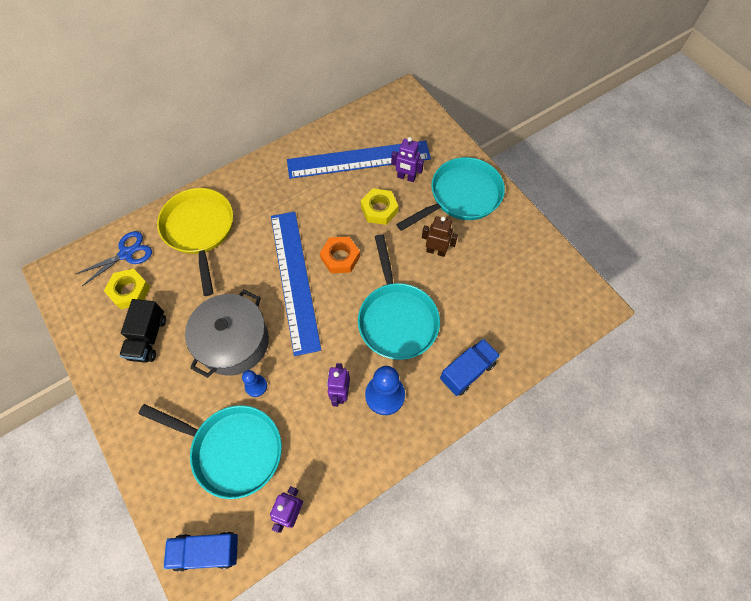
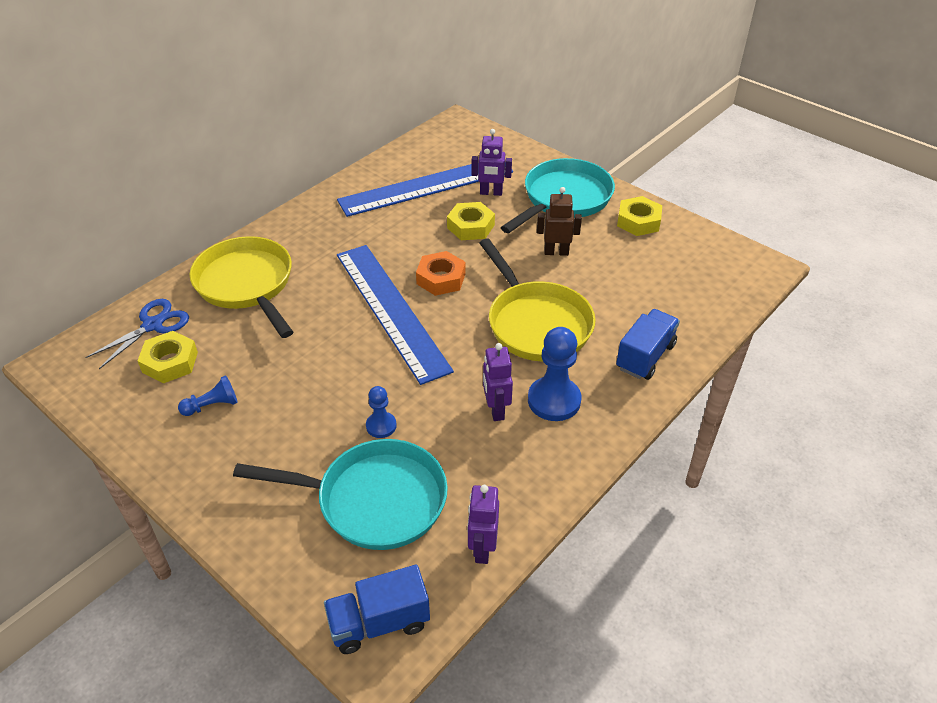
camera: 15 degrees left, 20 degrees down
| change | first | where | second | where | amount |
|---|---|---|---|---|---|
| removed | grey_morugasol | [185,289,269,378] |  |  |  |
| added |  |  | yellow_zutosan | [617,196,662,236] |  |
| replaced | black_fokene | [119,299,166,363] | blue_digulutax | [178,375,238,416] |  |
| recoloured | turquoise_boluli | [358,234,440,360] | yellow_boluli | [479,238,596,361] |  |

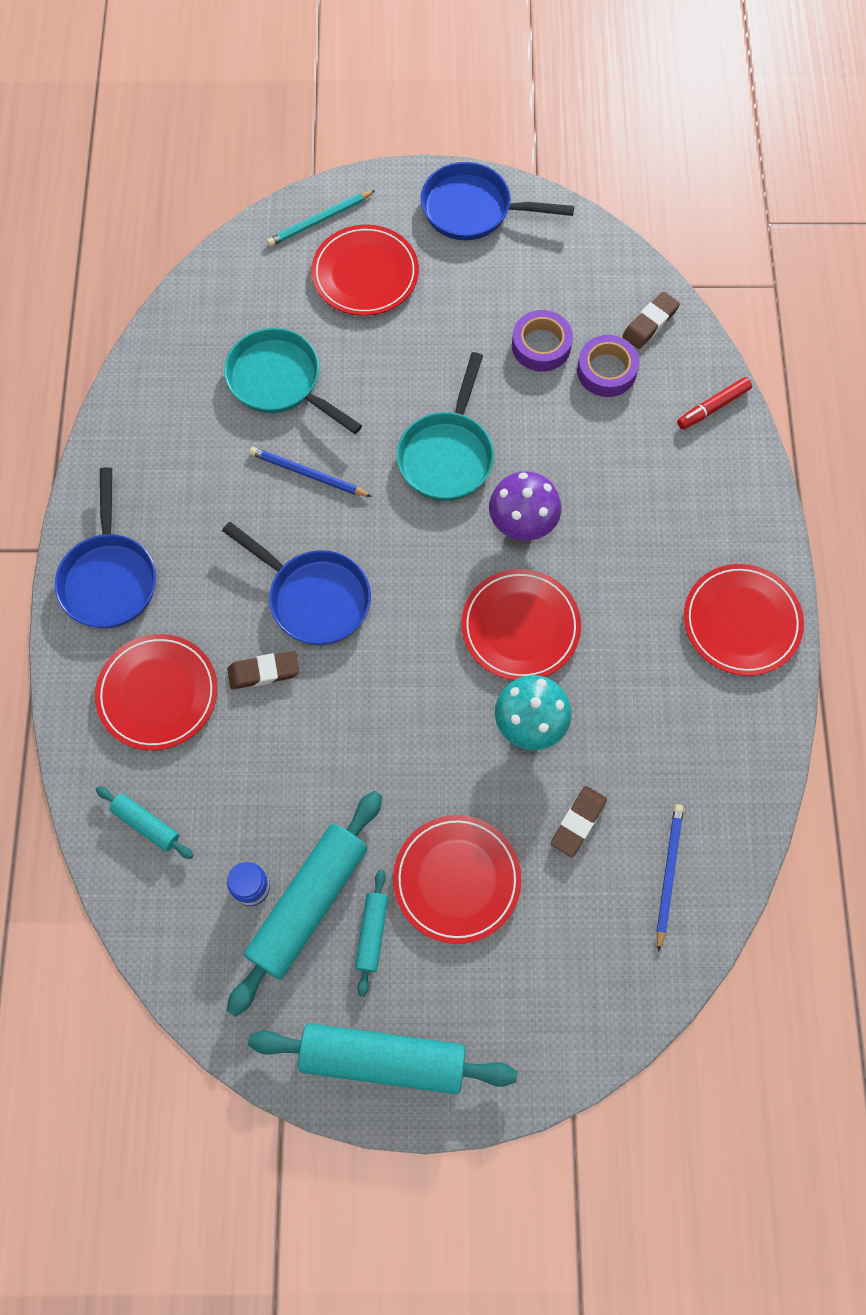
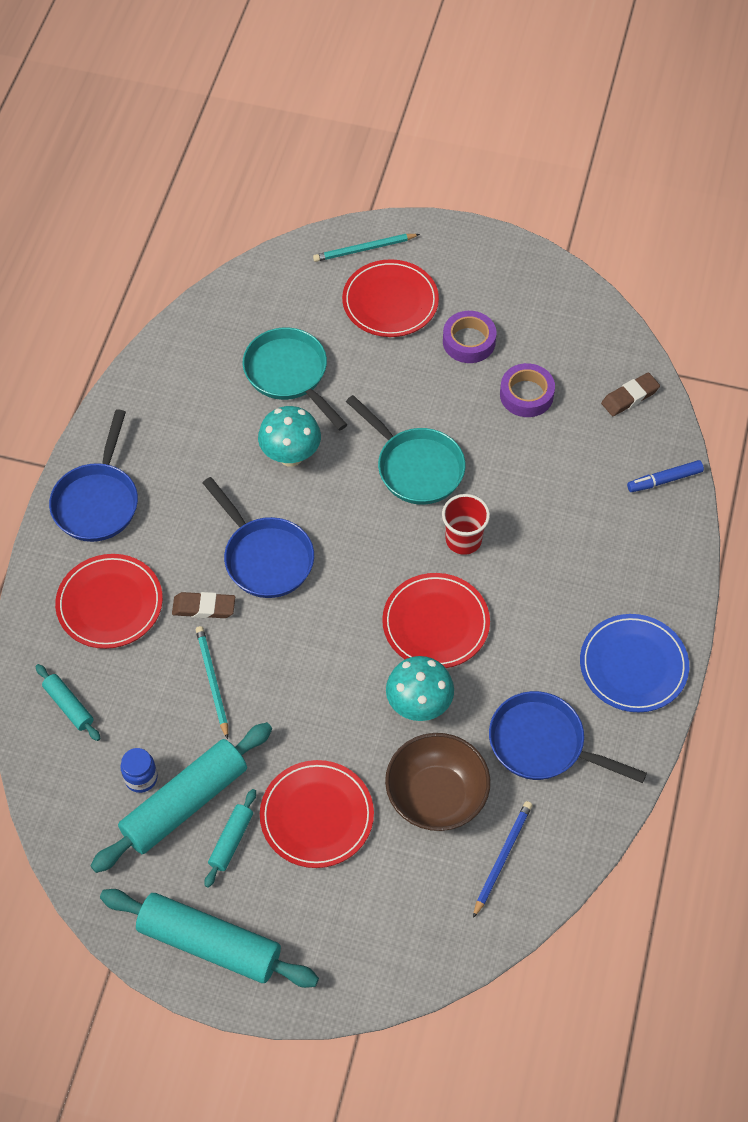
camera: 15 degrees right, 10 degrees down
| change | first | where | second | where | amount |
|---|---|---|---|---|---|
| added |  |  | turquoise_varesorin | [196,626,228,739] |  |
| moved | blue_boluli | [421,162,574,240] |  | [489,691,647,783] |  |
| moved | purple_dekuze | [577,335,640,397] |  | [443,311,496,363] |  |
| replaced | blue_varesorin | [249,447,372,497] | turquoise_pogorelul | [258,406,321,467] |  |
| replaced | purple_pogorelul | [489,471,561,541] | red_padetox | [442,494,490,555] |  |
| replaced | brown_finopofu | [550,786,607,857] | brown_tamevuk | [385,733,490,831] |  |
| recoloured | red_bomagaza | [677,377,752,429] | blue_bomagaza | [627,460,704,492] |  |
| recoloured | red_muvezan | [684,564,804,676] | blue_muvezan | [580,614,689,712] |  |
| turned | turquoise_boluli | [397,352,494,501] |  | [346,395,465,505] | 75 degrees counterclockwise |

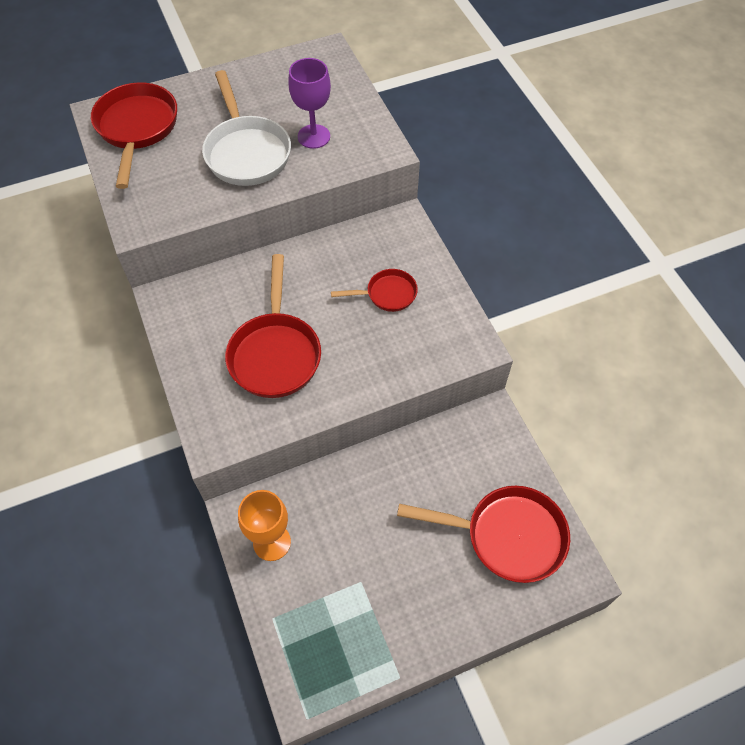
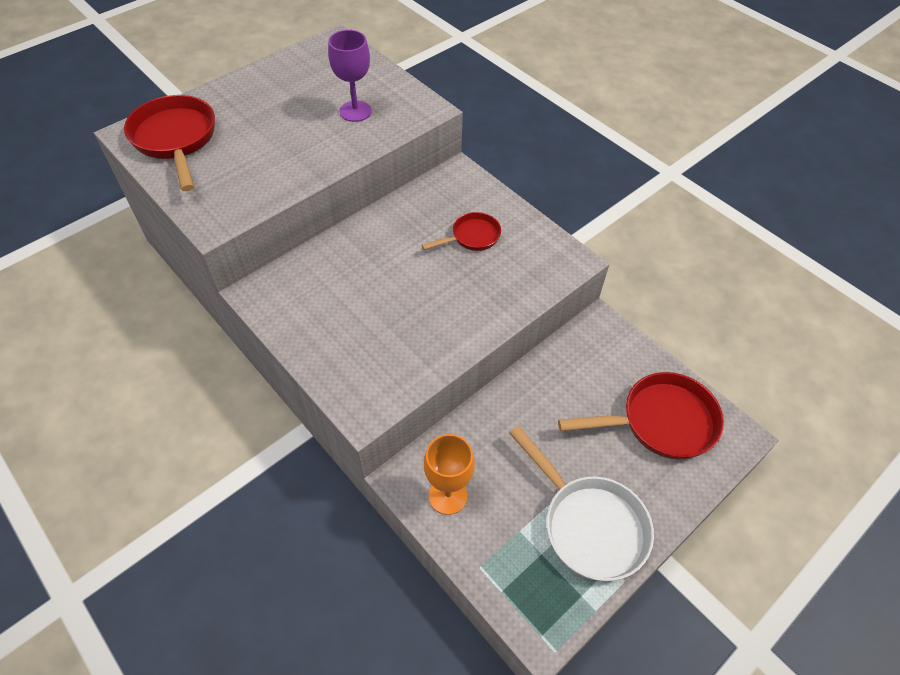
camera: 20 degrees left, 5 degrees down
| change | first | where | second | where | amount |
|---|---|---|---|---|---|
| removed | red_boluli | [225,254,321,398] |  |  |  |
| moved | white_boluli | [202,70,291,186] |  | [509,426,654,581] |  |

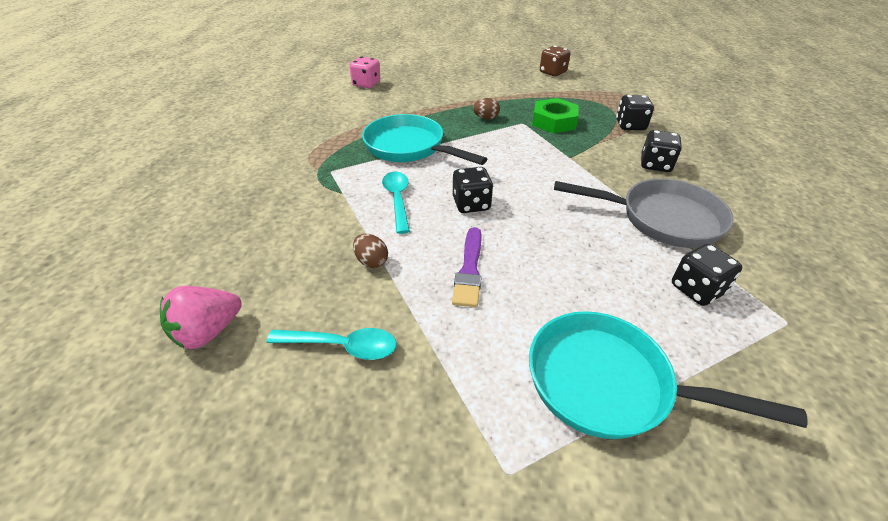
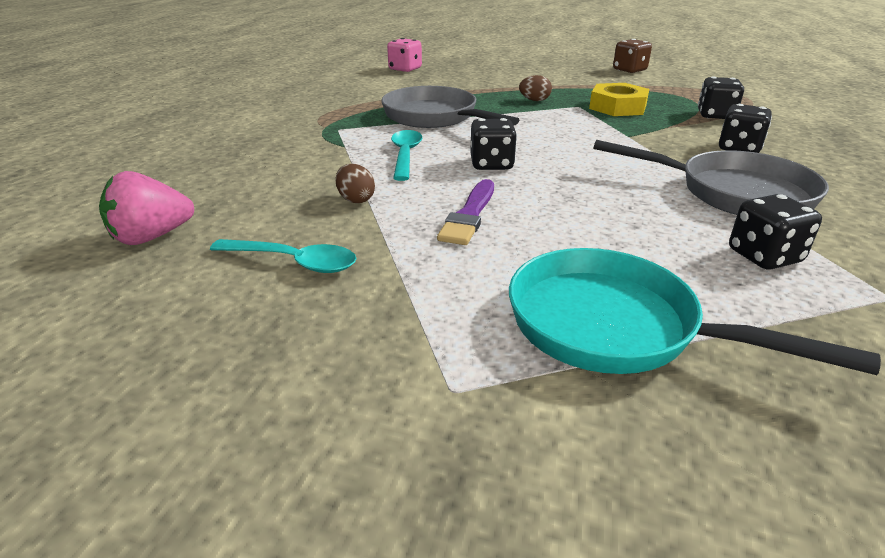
camera: 10 degrees right, 10 degrees down
| change | first | where | second | where | amount |
|---|---|---|---|---|---|
| recoloured | turquoise_boluli | [362,114,487,165] | grey_boluli | [381,86,520,128] |  |
| recoloured | green_zutosan | [532,98,579,133] | yellow_zutosan | [589,83,649,116] |  |

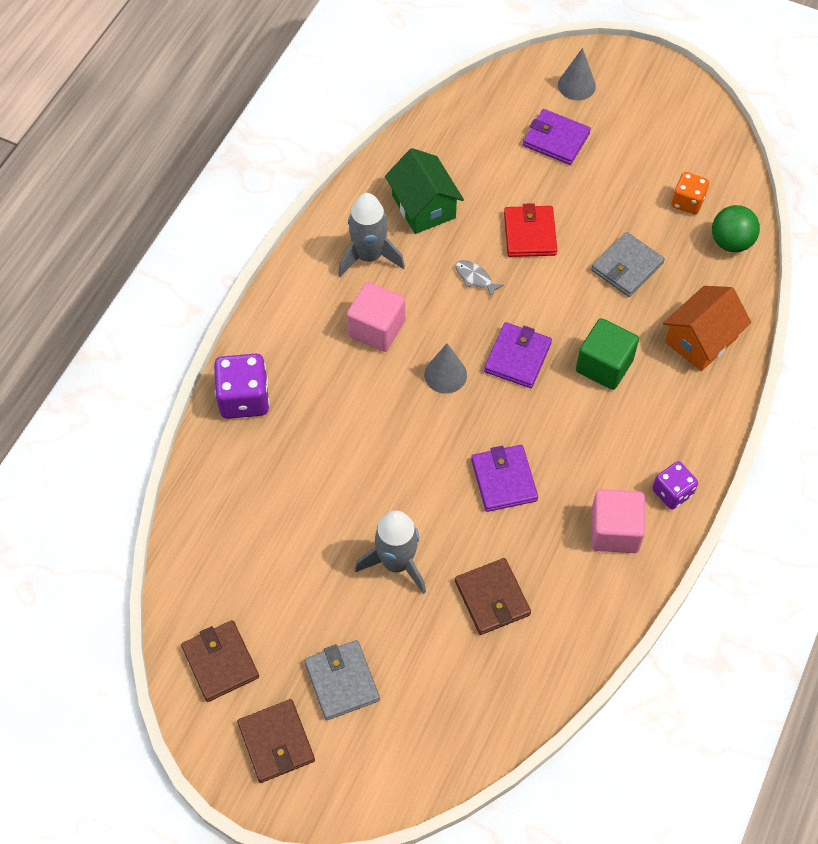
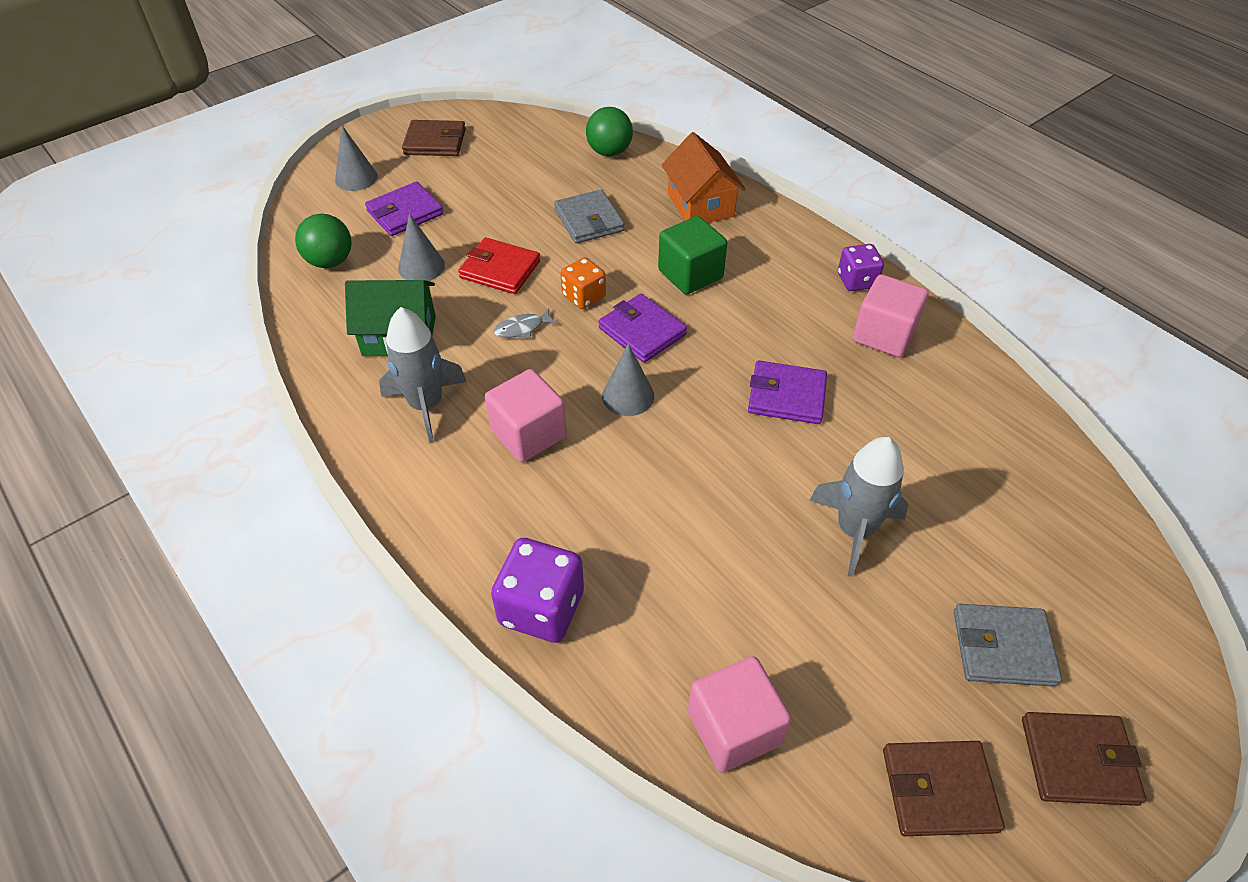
camera: 65 degrees left, 10 degrees down
| change | first | where | second | where | amount |
|---|---|---|---|---|---|
| added |  |  | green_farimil | [295,214,351,268] |  |
| added |  |  | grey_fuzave | [398,213,445,281] |  |
| added |  |  | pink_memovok | [688,656,791,772] |  |
| moved | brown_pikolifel | [455,558,531,635] |  | [402,120,466,156] |  |
| moved | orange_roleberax | [671,172,709,215] |  | [560,257,606,309] |  |

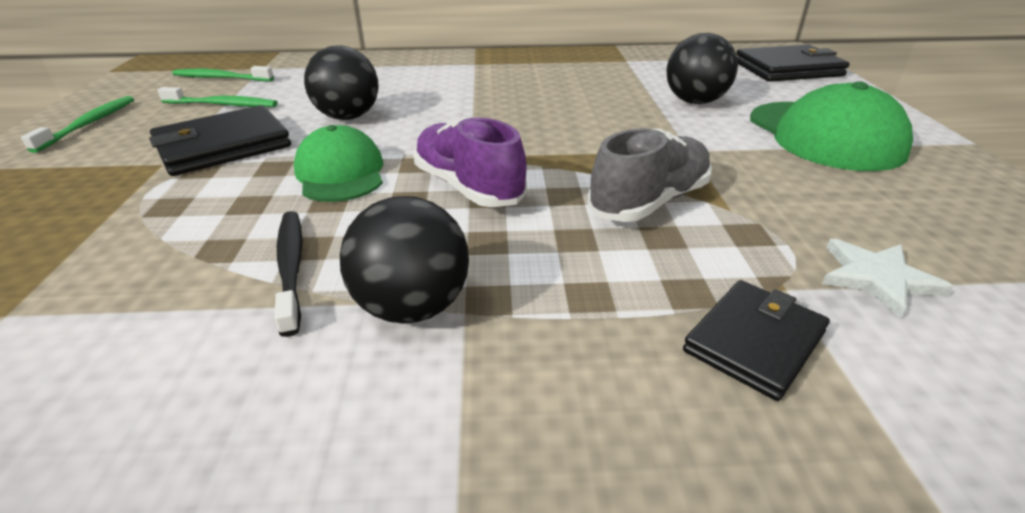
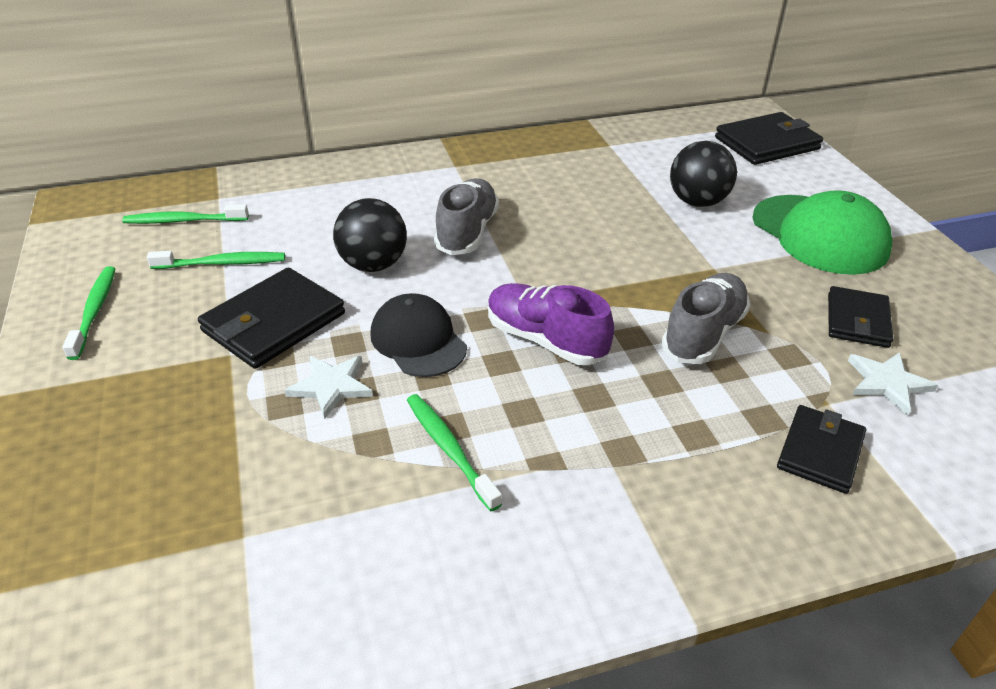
camera: 15 degrees left, 5 degrees up
| change | first | where | second | where | amount |
|---|---|---|---|---|---|
| removed | black_farimil | [340,196,469,324] |  |  |  |
| added |  |  | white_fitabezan | [284,356,373,419] |  |
| added |  |  | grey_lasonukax | [434,178,499,256] |  |
| added |  |  | black_pikolifel | [828,286,893,348] |  |
| recoloured | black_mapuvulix | [275,211,302,337] | green_mapuvulix | [407,394,502,511] |  |
| recoloured | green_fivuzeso | [294,125,383,202] | black_fivuzeso | [370,293,467,377] |  |

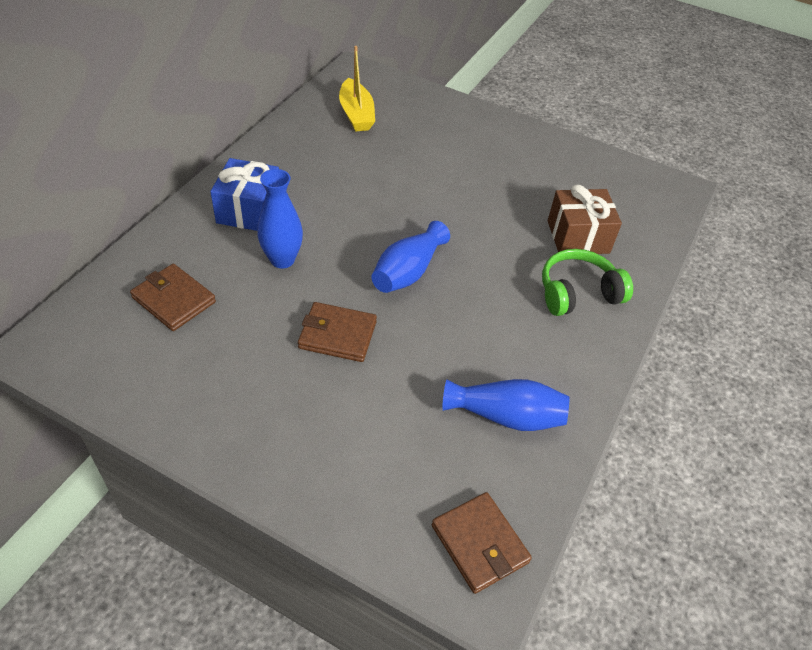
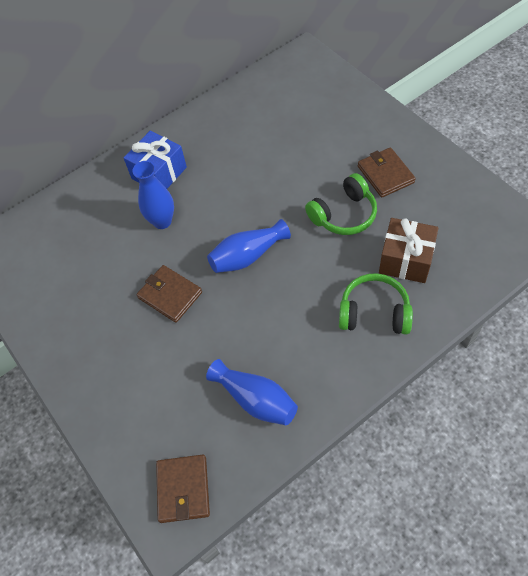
camera: 35 degrees right, 10 degrees up
| change | first | where | second | where | amount |
|---|---|---|---|---|---|
| removed | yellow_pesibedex | [339,46,375,132] |  |  |  |
| added |  |  | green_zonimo | [305,173,377,235] |  |
| moved | brown_pikolifel | [130,264,216,331] |  | [358,147,416,198] |  |

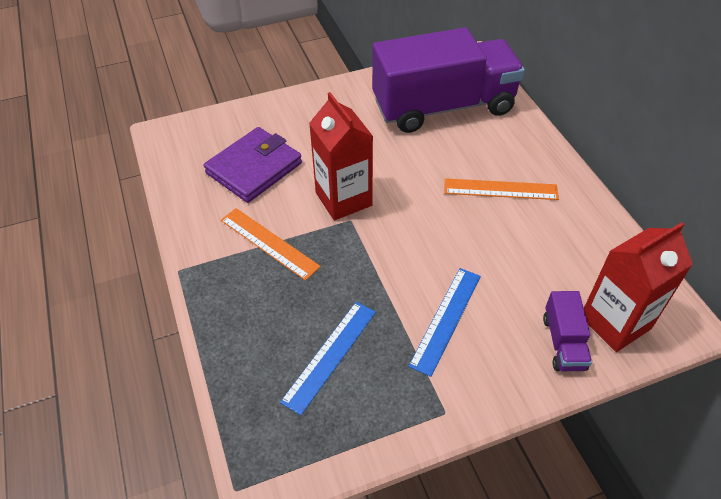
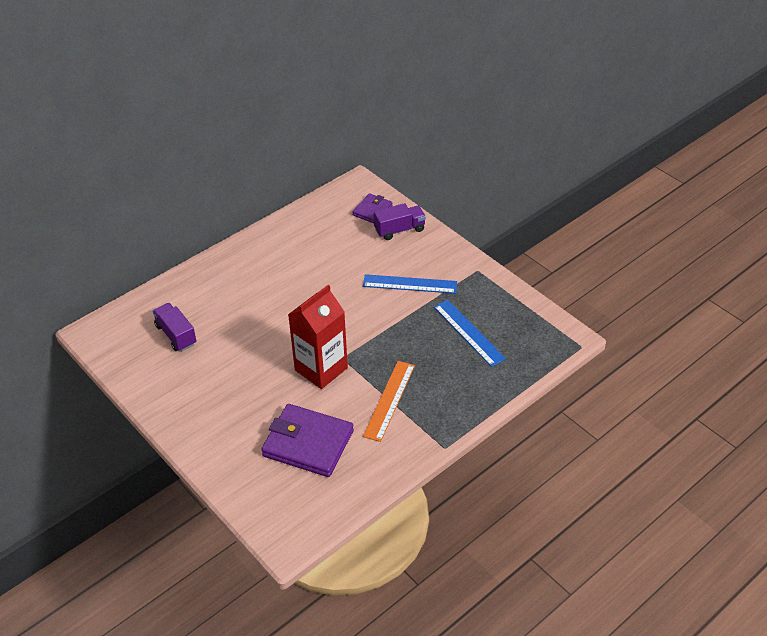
camera: 110 degrees left, 5 degrees down
| change | first | where | second | where | amount |
|---|---|---|---|---|---|
| removed | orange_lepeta | [445,178,559,200] |  |  |  |
| replaced | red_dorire | [584,222,693,352] | purple_pikolifel | [352,193,392,223] |  |
| turned | blue_lepeta | [280,302,376,415] |  | [434,300,506,367] | 45 degrees clockwise |
| resized | purple_fokene | [372,27,525,133] |  | [152,303,197,351] | x0.41 |

